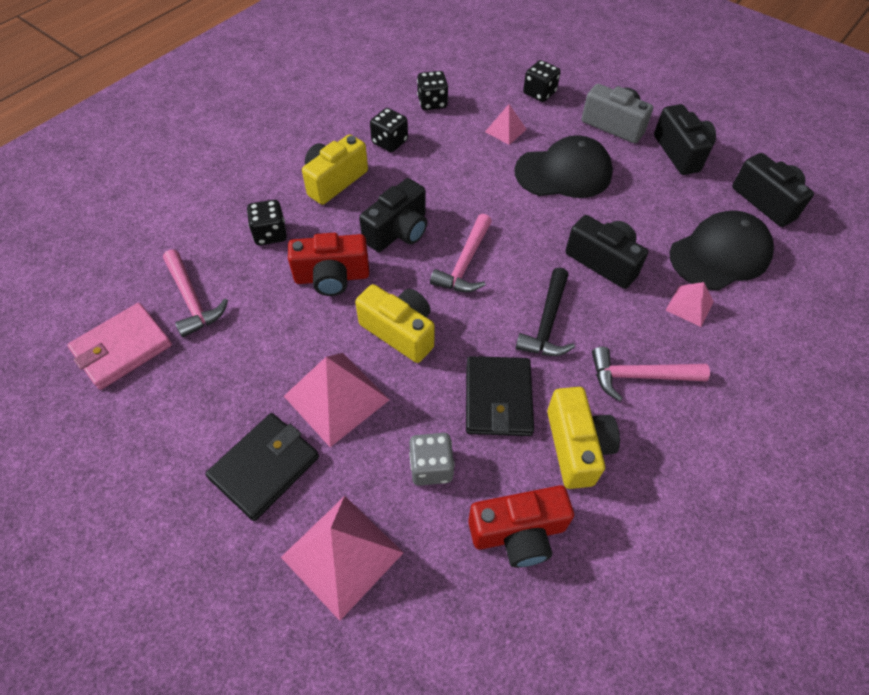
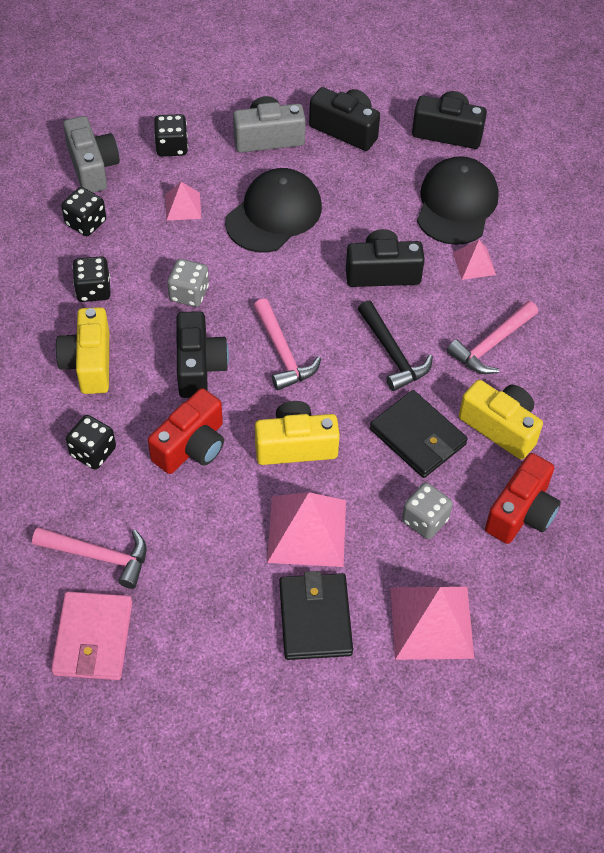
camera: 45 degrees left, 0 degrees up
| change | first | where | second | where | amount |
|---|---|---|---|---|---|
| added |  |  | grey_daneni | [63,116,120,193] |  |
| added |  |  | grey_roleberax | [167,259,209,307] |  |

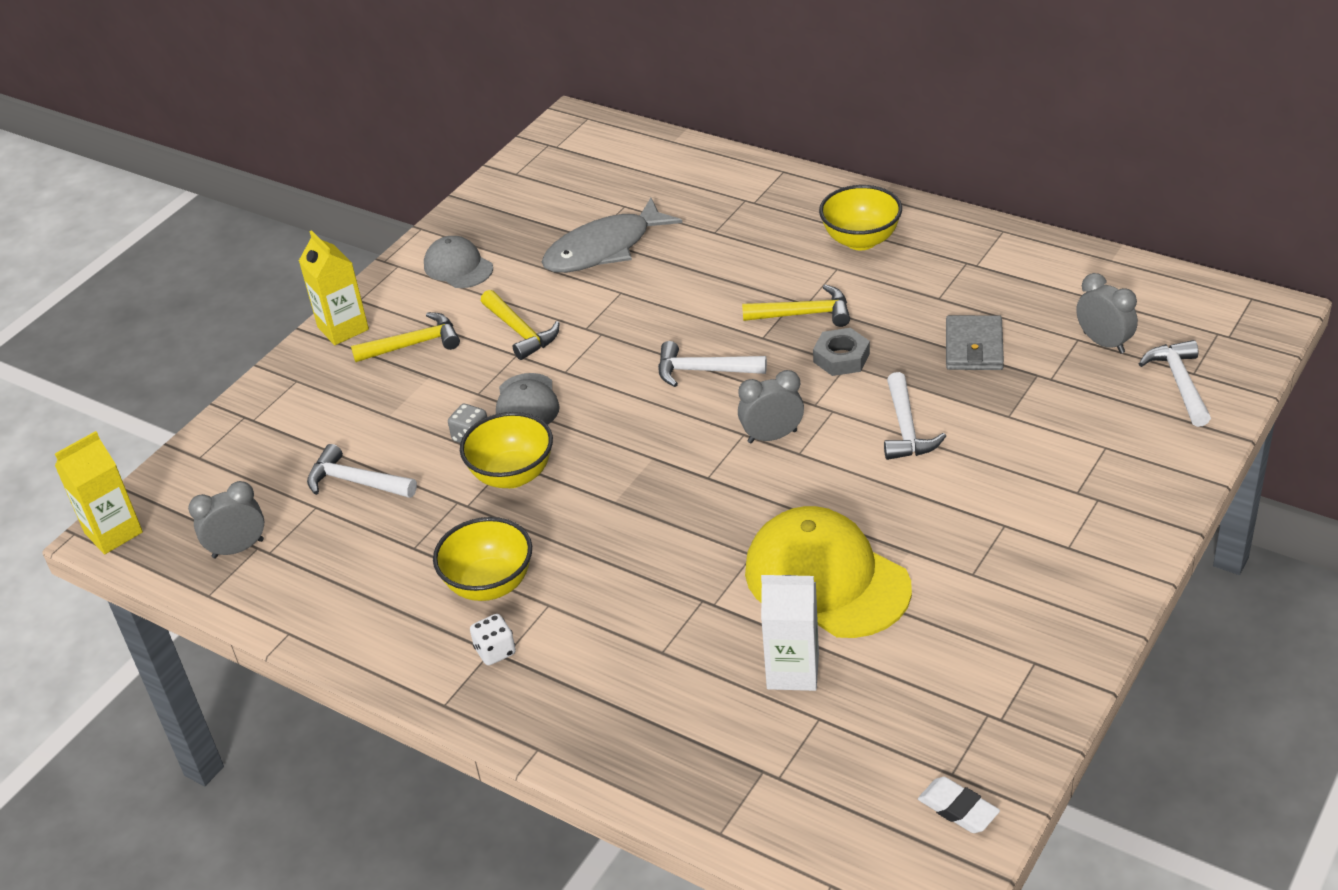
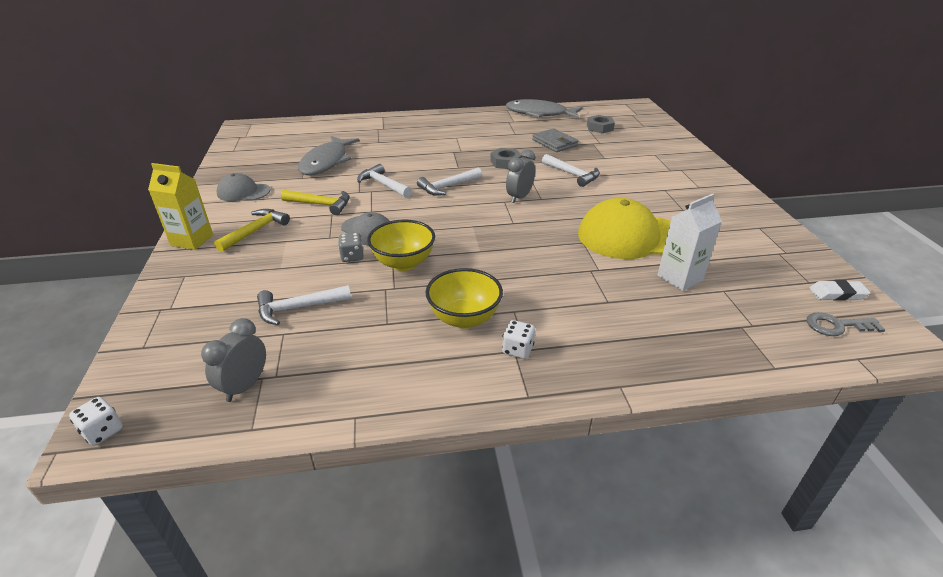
camera: 45 degrees left, 5 degrees down
| change | first | where | second | where | amount |
|---|---|---|---|---|---|
| removed | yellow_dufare | [742,285,850,327] |  |  |  |
| removed | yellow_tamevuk | [819,185,902,250] |  |  |  |
| added |  |  | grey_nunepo | [506,99,583,119] |  |
| added |  |  | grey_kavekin | [807,312,885,336] |  |
| moved | white_dufare | [1139,340,1211,427] |  | [357,164,412,198] |  |
| replaced | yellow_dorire | [55,431,143,554] | white_roleberax | [69,397,123,446] |  |
| replaced | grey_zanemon | [1076,273,1138,354] | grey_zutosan | [587,115,615,133] |  |

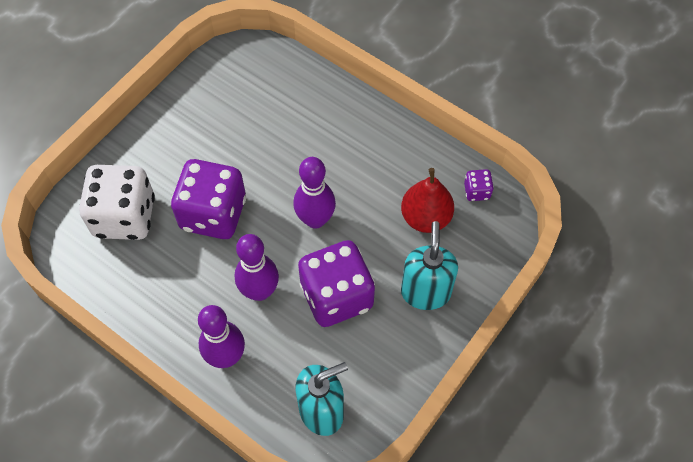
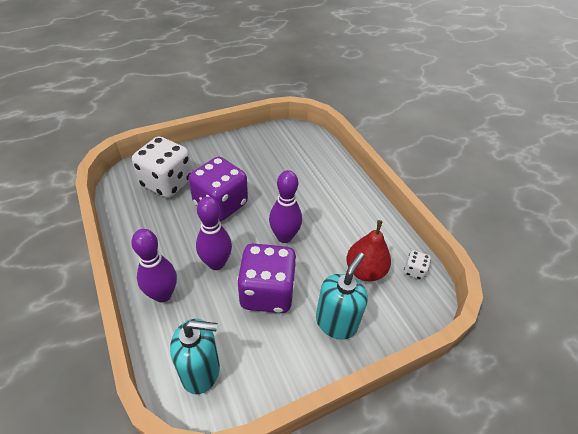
camera: 25 degrees right, 15 degrees down
| change | first | where | second | where | amount |
|---|---|---|---|---|---|
| recoloured | purple_roleberax | [464,169,494,201] | white_roleberax | [404,250,431,280] |  |

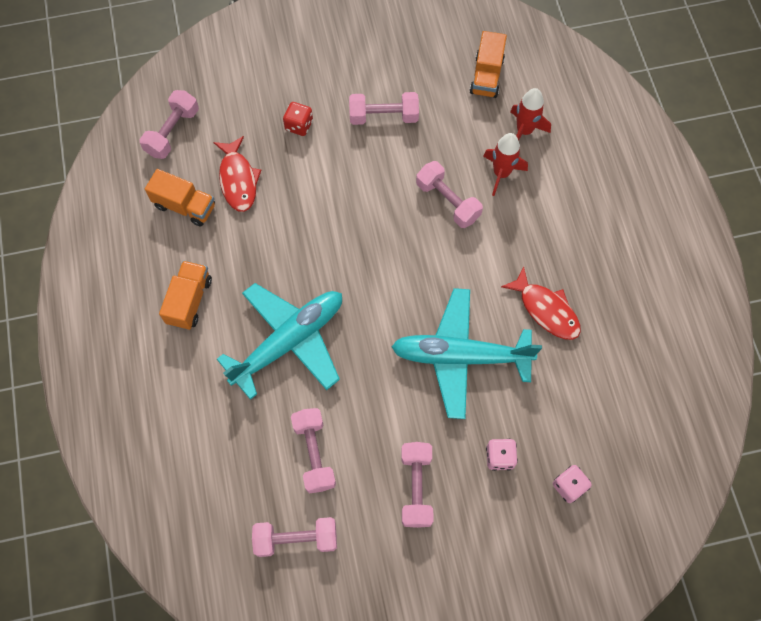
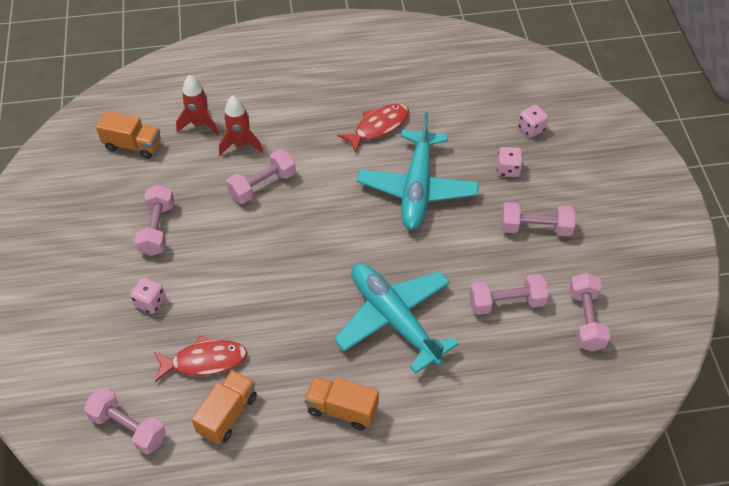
camera: 85 degrees left, 15 degrees down
| change | first | where | second | where | amount |
|---|---|---|---|---|---|
| recoloured | red_roleberax | [283,102,313,136] | pink_roleberax | [130,277,166,314] |  |

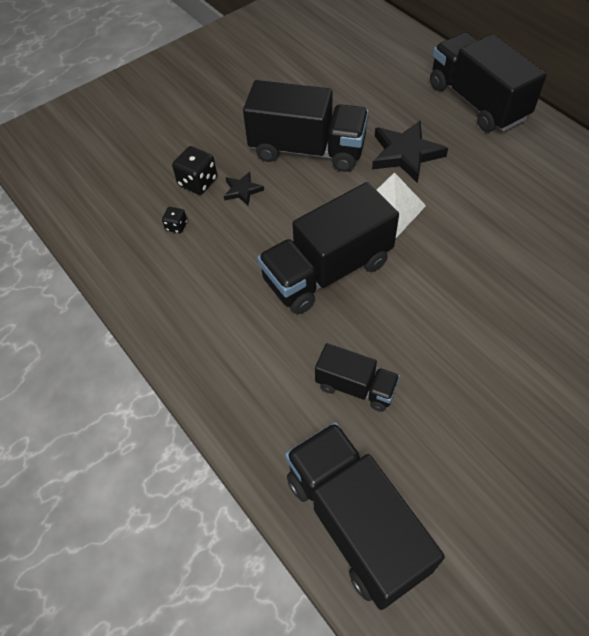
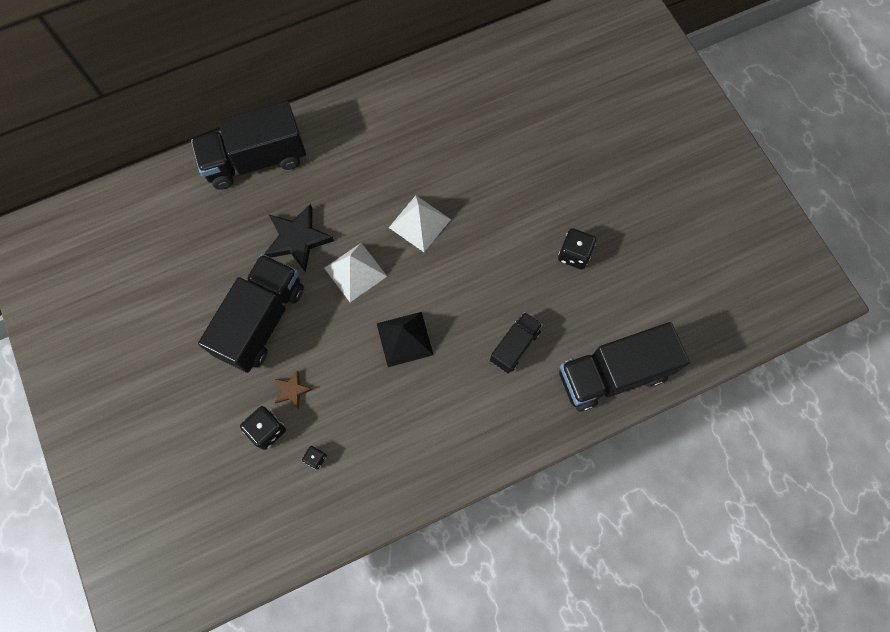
camera: 80 degrees left, 15 degrees up
| change | first | where | second | where | amount |
|---|---|---|---|---|---|
| added |  |  | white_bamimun | [389,195,451,252] |  |
| added |  |  | black_roleberax | [558,228,596,269] |  |
| replaced | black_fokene | [257,182,399,314] | black_bamimun | [377,312,434,367] |  |
| recoloured | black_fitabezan | [224,172,264,206] | brown_fitabezan | [274,370,313,409] |  |

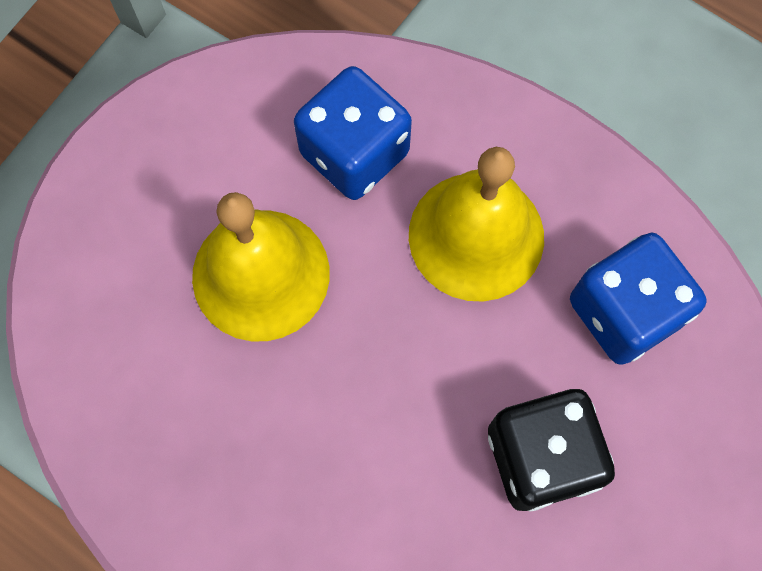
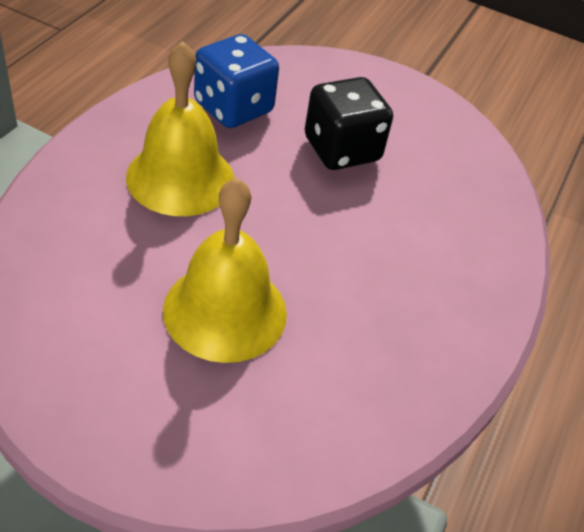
camera: 105 degrees left, 25 degrees down
| change | first | where | second | where | amount |
|---|---|---|---|---|---|
| removed | blue_roleberax | [294,66,412,200] |  |  |  |

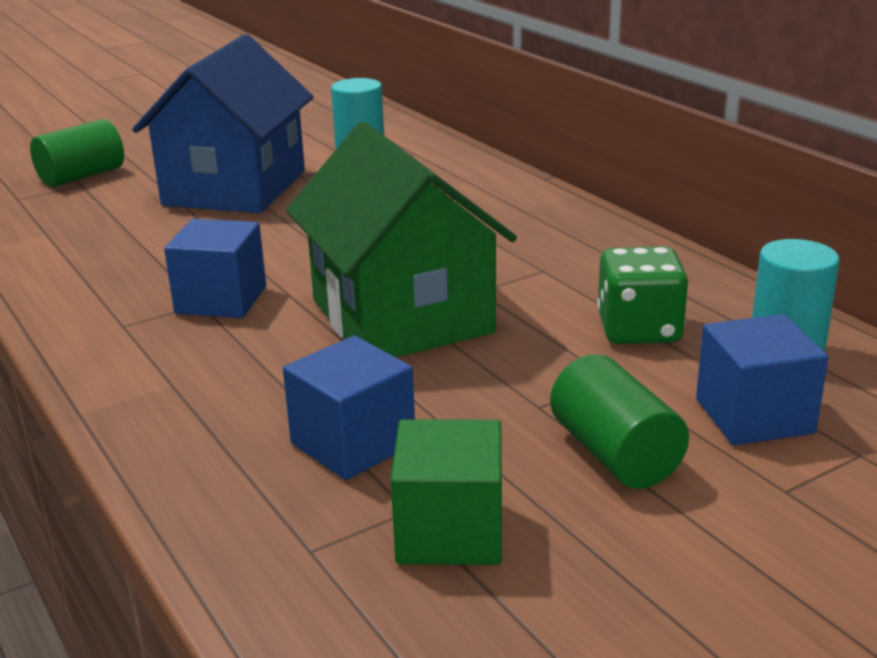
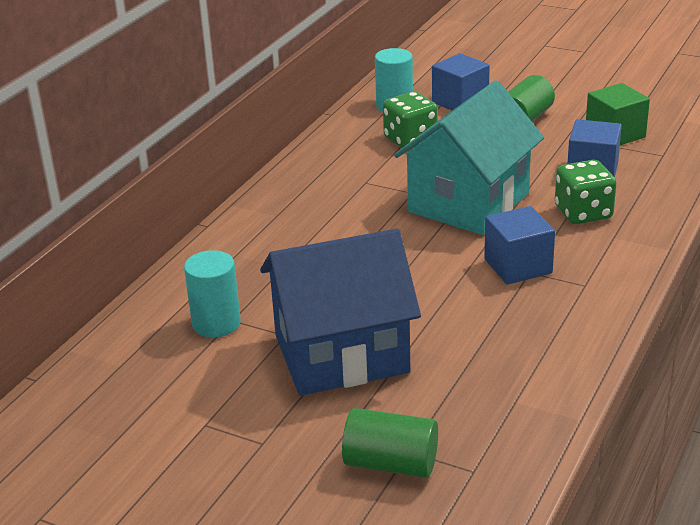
camera: 120 degrees left, 5 degrees up
| change | first | where | second | where | amount |
|---|---|---|---|---|---|
| added |  |  | green_roleberax | [555,160,617,224] |  |
| recoloured | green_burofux | [286,122,517,357] | turquoise_burofux | [394,80,544,235] |  |

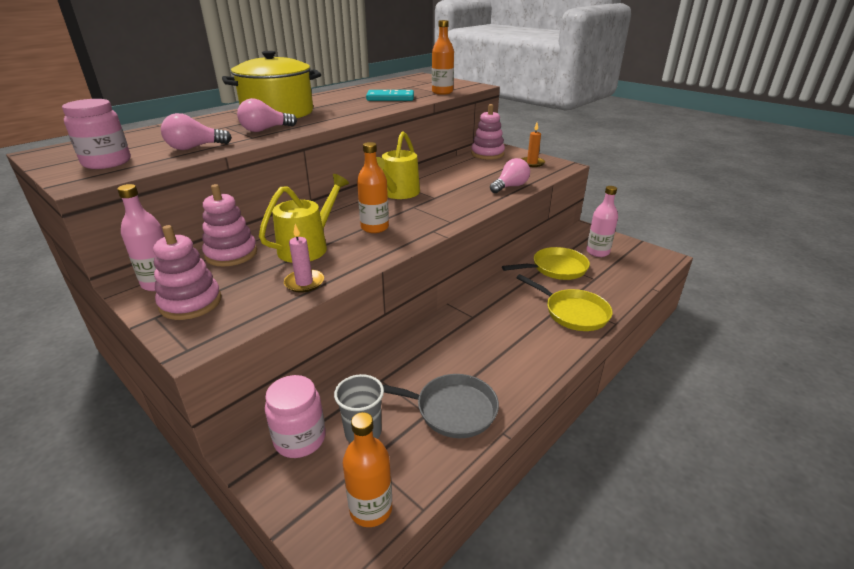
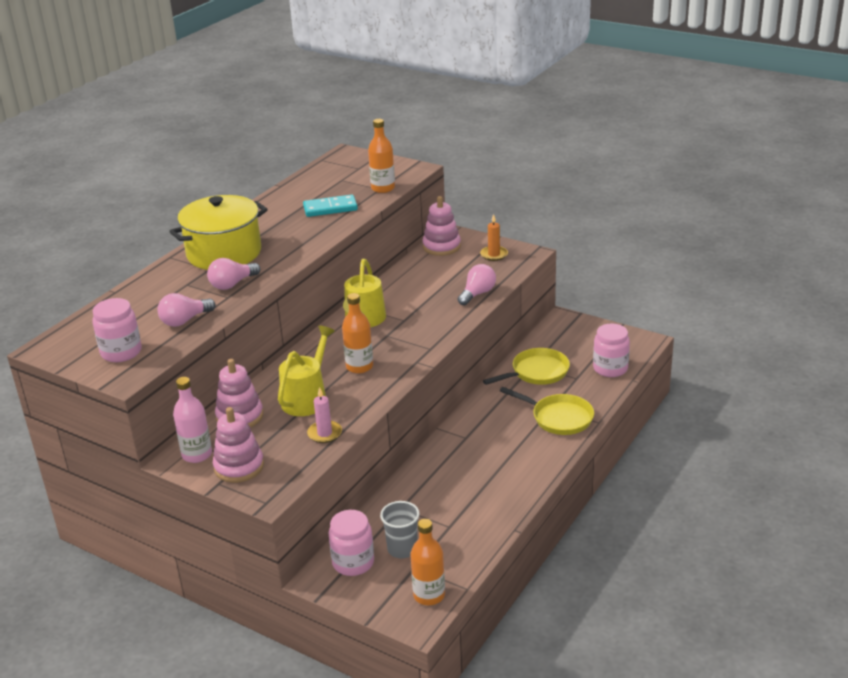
camera: 10 degrees left, 0 degrees up
| change | first | where | second | where | amount |
|---|---|---|---|---|---|
| removed | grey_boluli | [382,374,499,438] |  |  |  |
| removed | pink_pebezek | [586,186,618,257] |  |  |  |
| added |  |  | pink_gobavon | [593,323,630,377] |  |

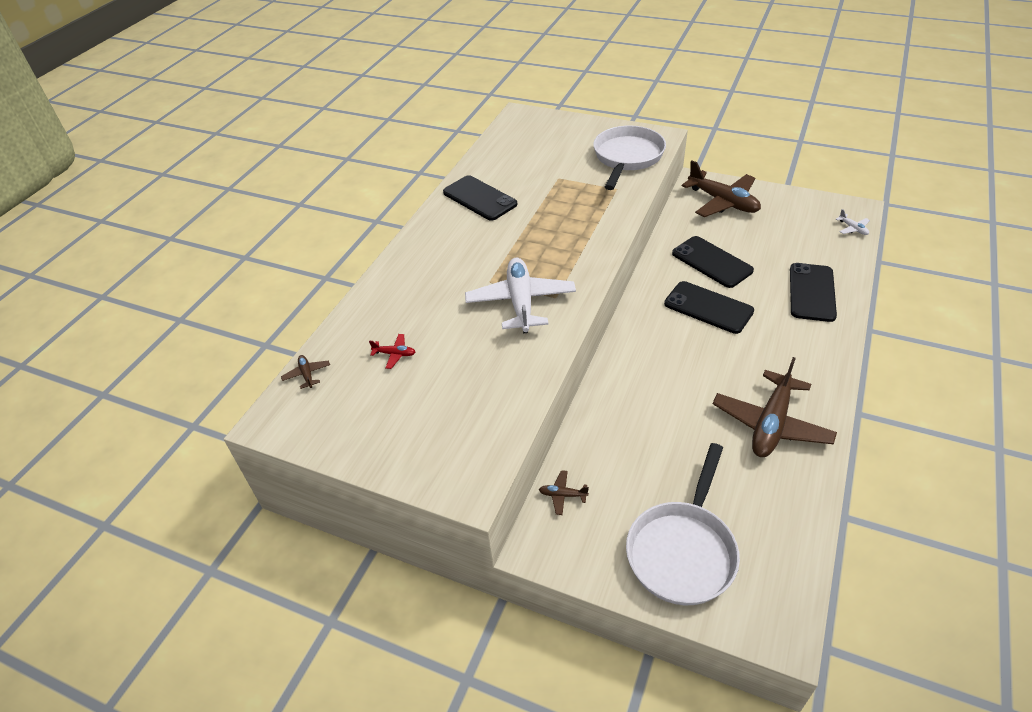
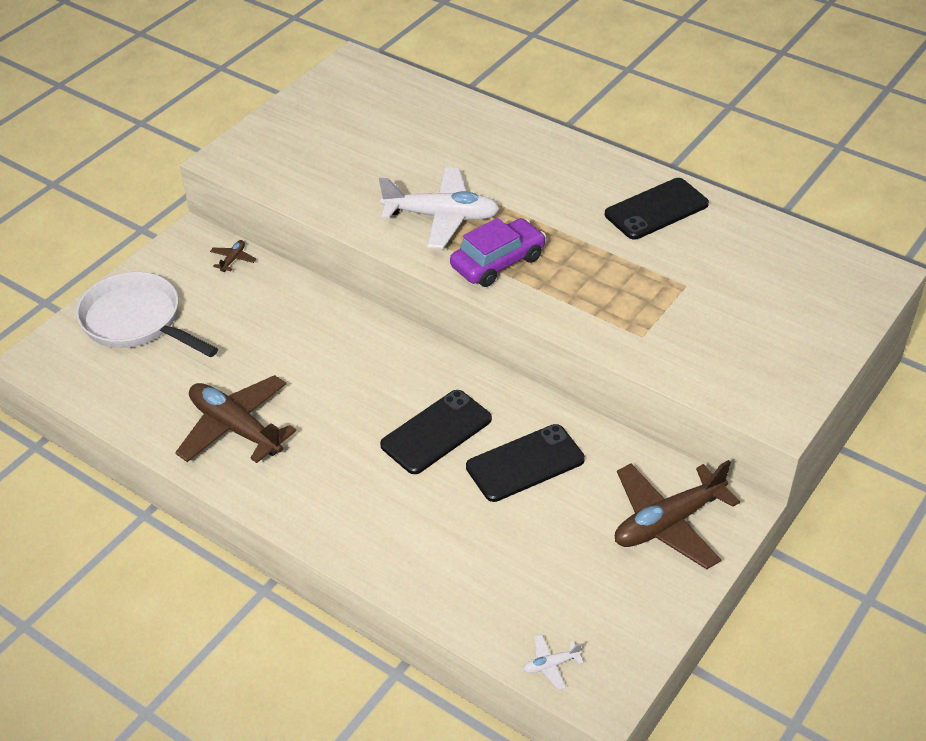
camera: 100 degrees right, 0 degrees up
| change | first | where | second | where | amount |
|---|---|---|---|---|---|
| removed | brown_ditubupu | [281,355,330,389] |  |  |  |
| removed | red_ditubupu | [369,334,415,369] |  |  |  |
| removed | white_boluli | [593,126,666,190] |  |  |  |
| removed | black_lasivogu | [790,263,837,322] |  |  |  |
| added |  |  | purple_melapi | [450,218,546,287] |  |

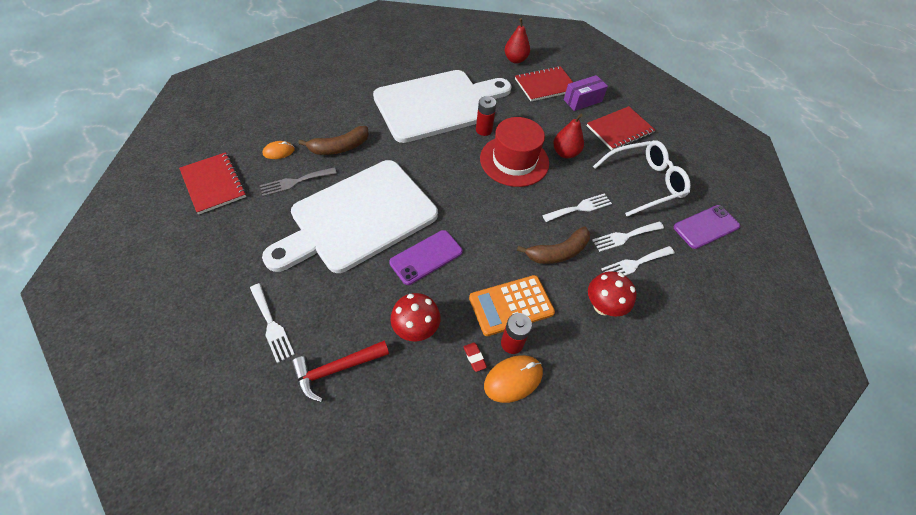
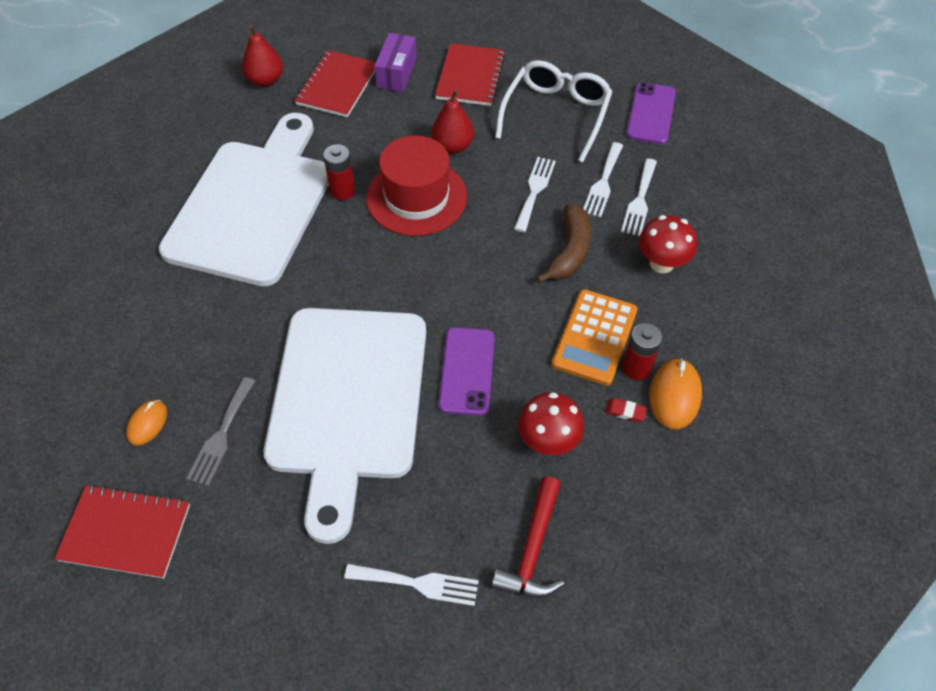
camera: 45 degrees left, 0 degrees up
| change | first | where | second | where | amount |
|---|---|---|---|---|---|
| removed | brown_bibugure | [298,126,369,155] |  |  |  |

